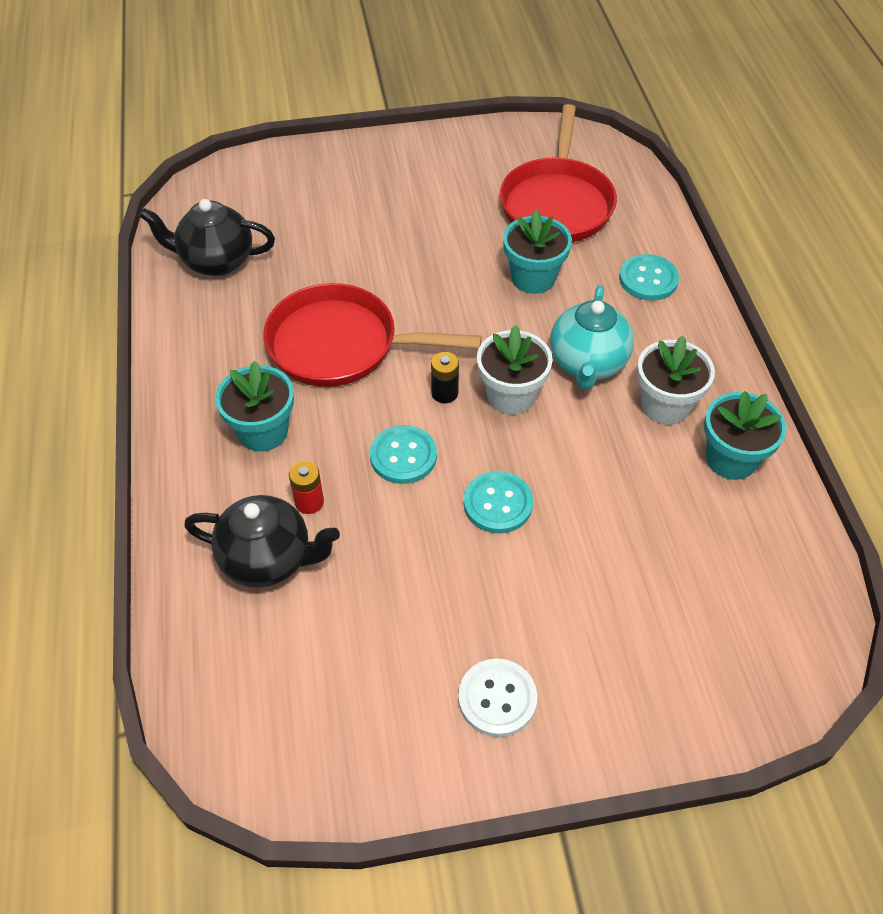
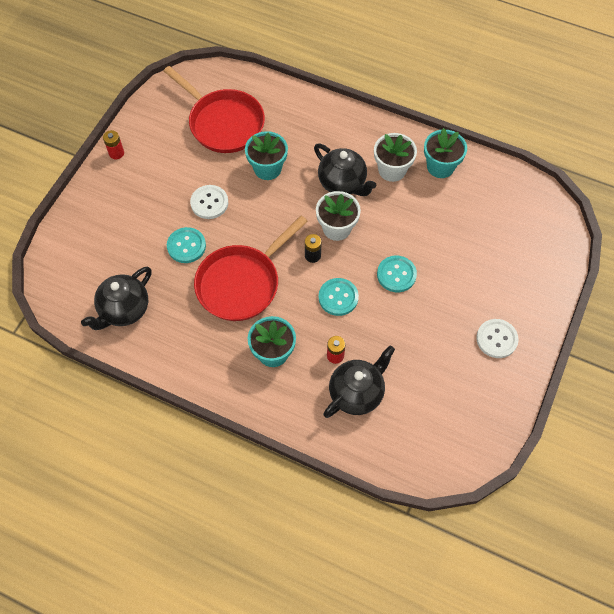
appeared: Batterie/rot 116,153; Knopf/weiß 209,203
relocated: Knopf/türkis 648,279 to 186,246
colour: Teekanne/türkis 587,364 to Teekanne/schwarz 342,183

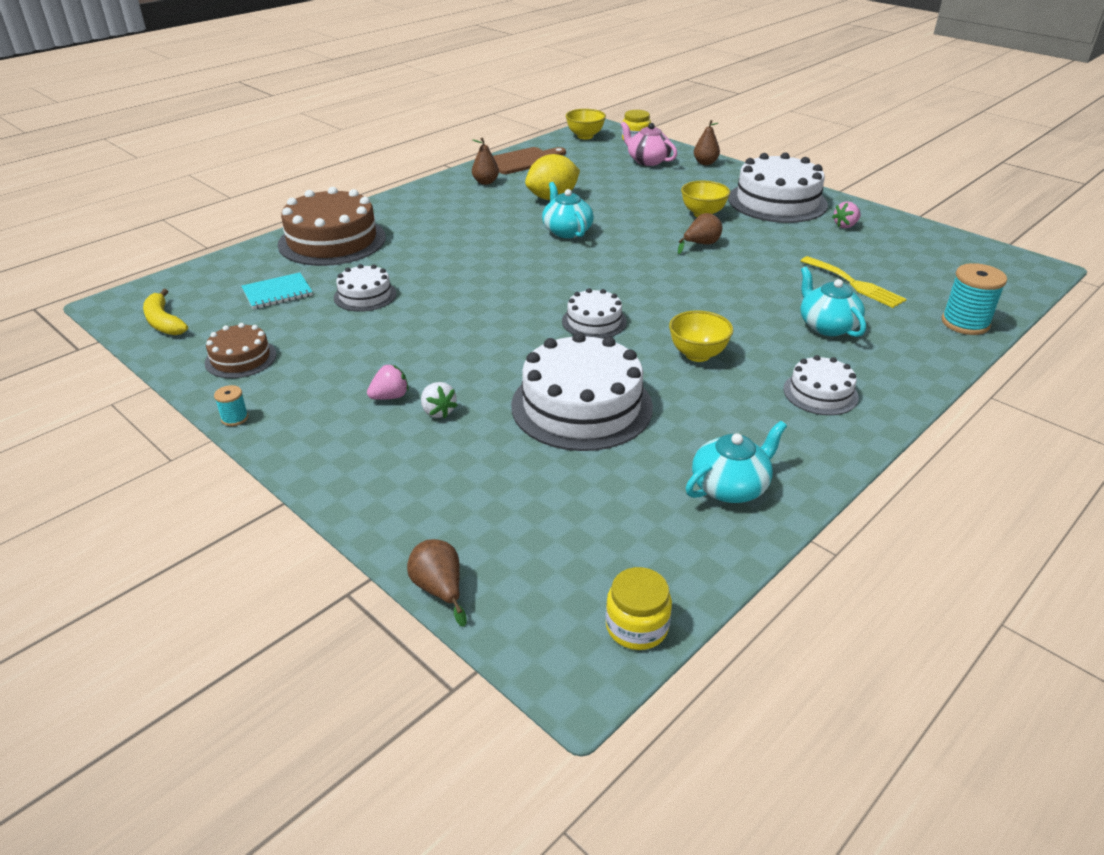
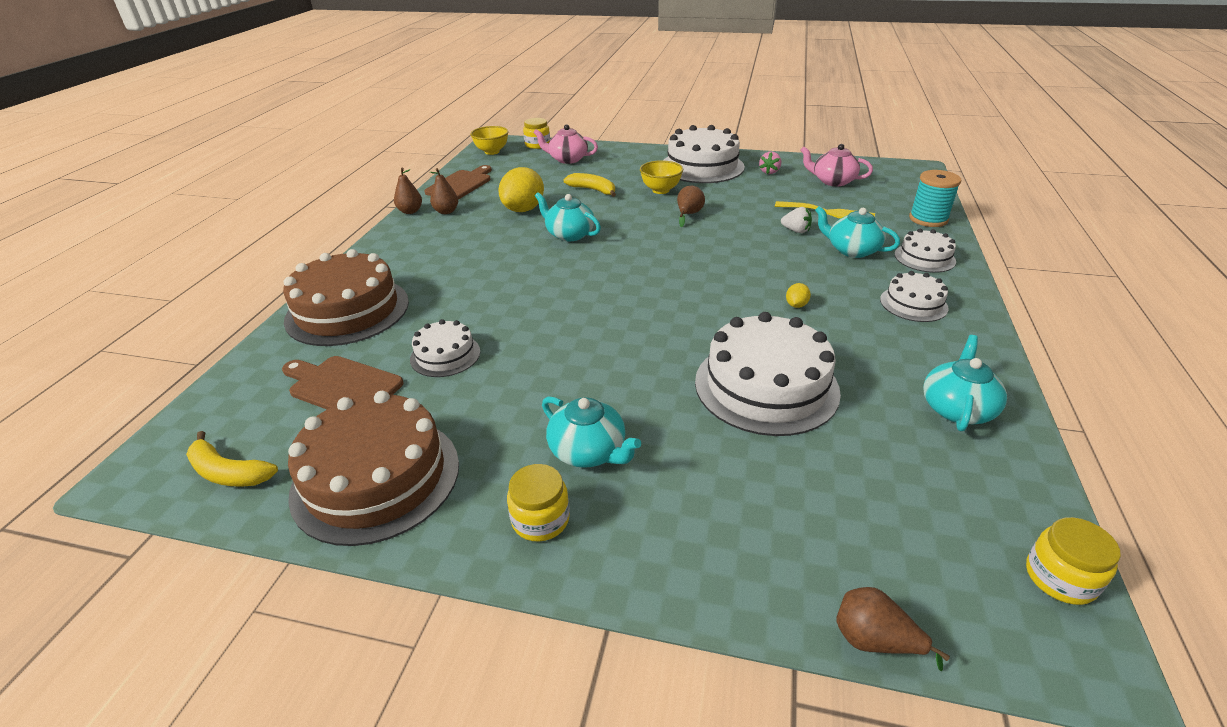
missing: Garnrolle/türkis 235,418
appeared: Einmachglas/gelb 540,519; Banane/gelb 593,190; Teekanne/rosa 832,181
relocated: Erdbeere/weiß 438,411 to 796,231; Kuchen/weiß 594,321 to 924,258; Birne/braun 705,163 to 410,211
exchanged: Notizbuch/türkis 277,293 to Schneidebrett/braun 342,386; Erdbeere/rosa 390,397 to Teekanne/türkis 588,451; Schüssel/gelb 697,355 to Zitrone/gelb 796,305
size: Kuchen/braun 240,358 = 376,477 x1.90

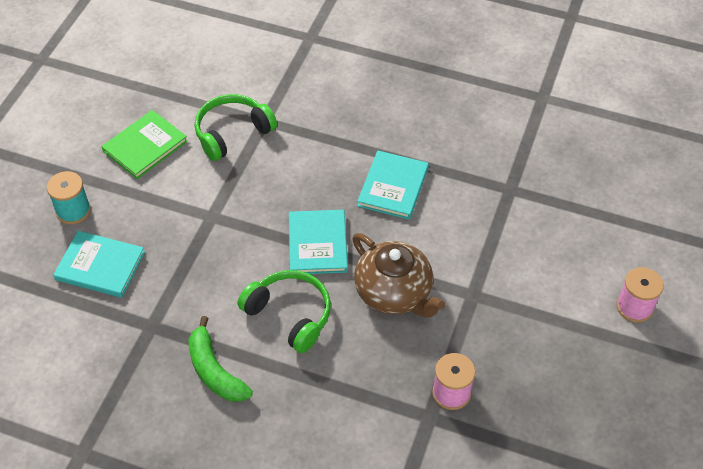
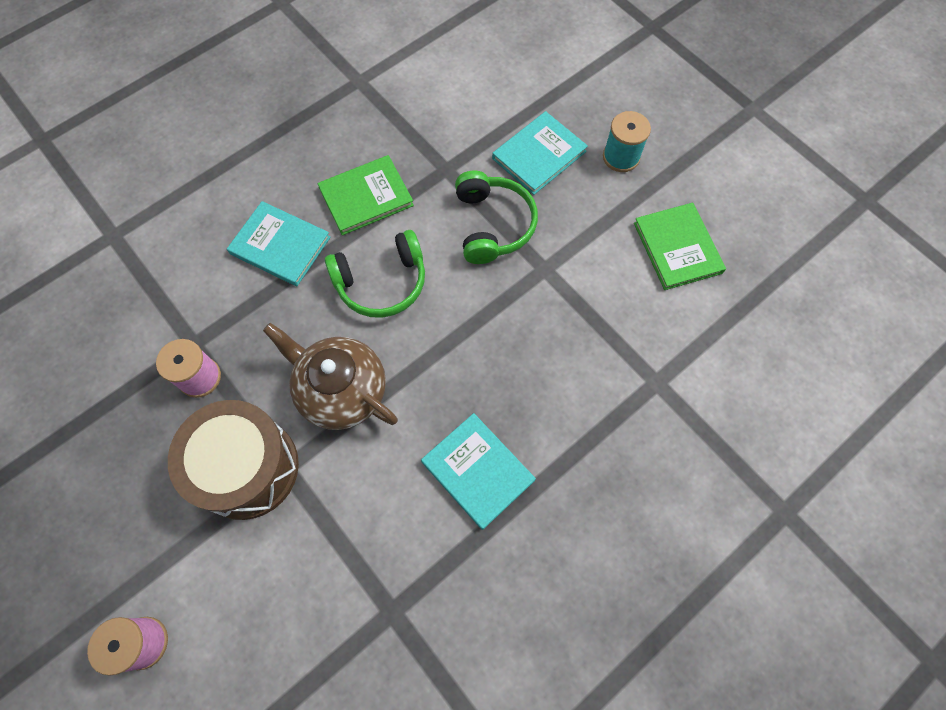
appeared: Trommel/braun 247,468
relocated: Kopfhörer/grün 232,133 to 492,225; Buch/türkis 318,244 to 280,245
exchanged: Banane/grün 214,371 to Buch/grün 366,197
spun: Teekanne/braun 394,293 = 341,390 45 degrees clockwise

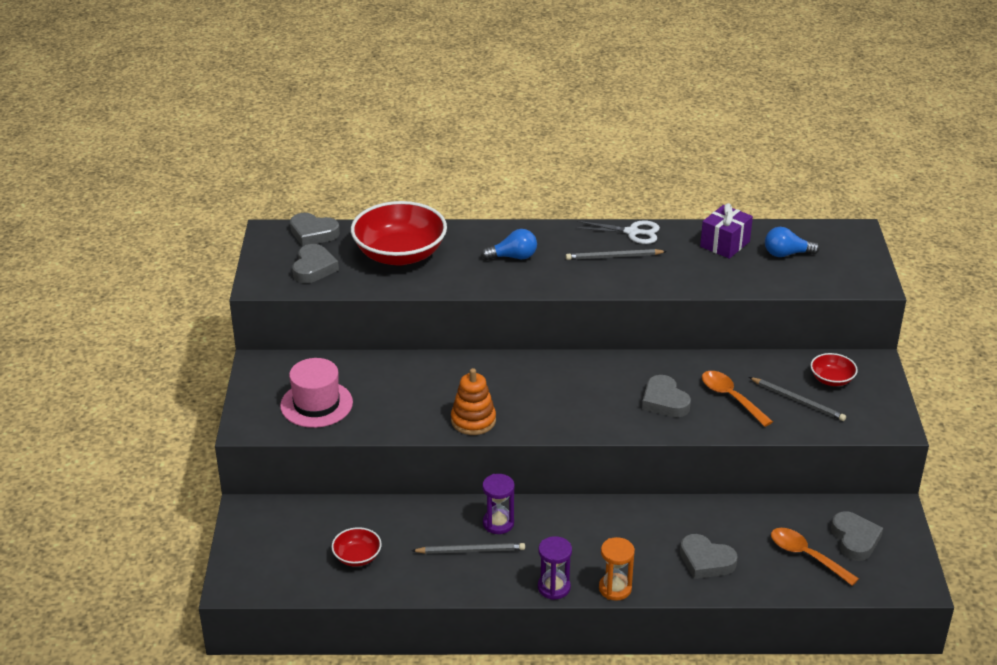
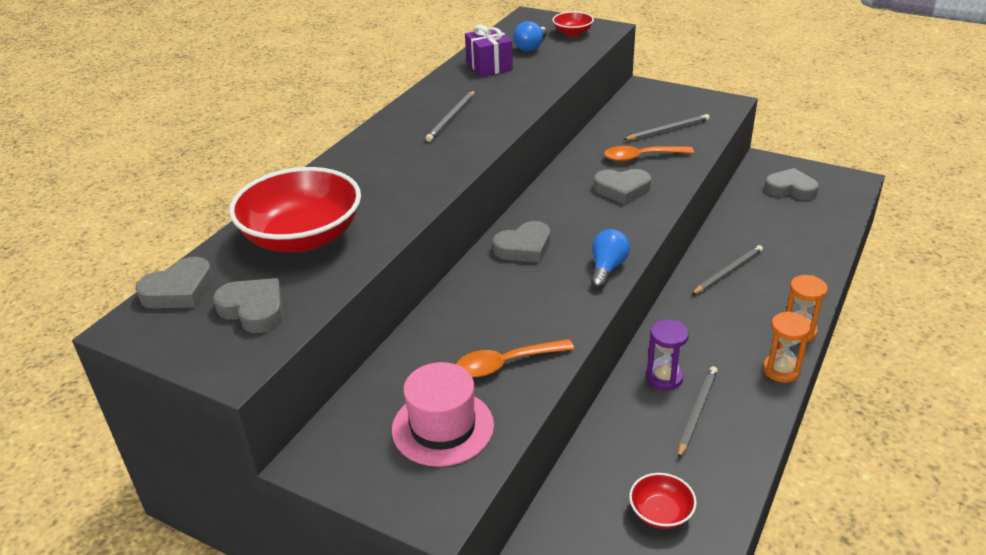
missing: Stapelspielzeug/orange 473,421; Schere/weiß 632,232
appeared: Bleistift/grau 728,272
relocated: Glühbirne/blau 513,257 to 607,268; Herz/grau 706,561 to 524,247; Löffel/orange 806,556 to 506,363; Schüssel/rot 831,379 to 572,33
colour: Sanduhr/lila 554,587 to Sanduhr/orange 781,370

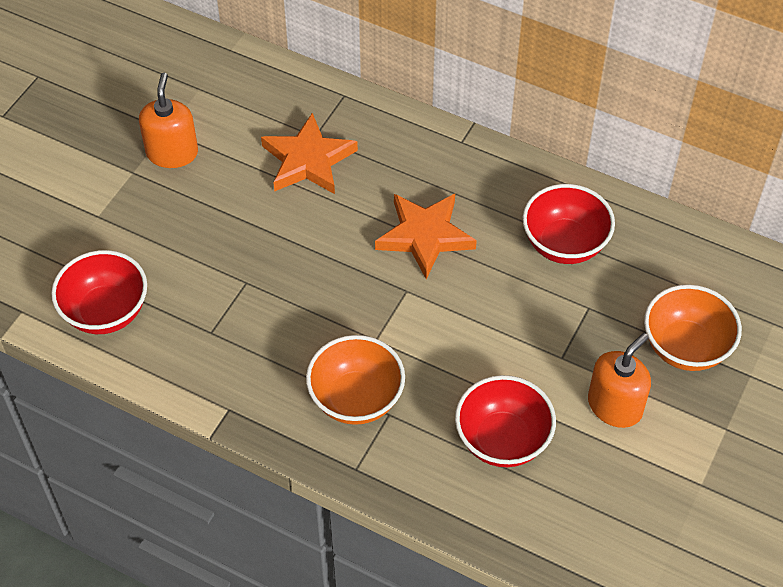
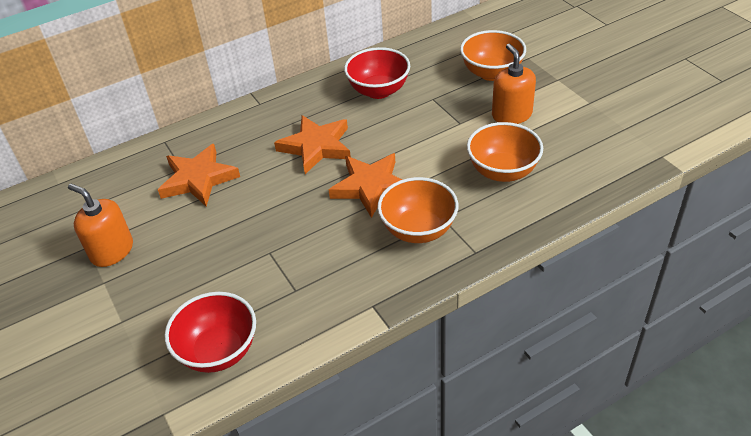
appeared: Stern/orange 371,187
colour: Schüssel/rot 502,440 to Schüssel/orange 502,171

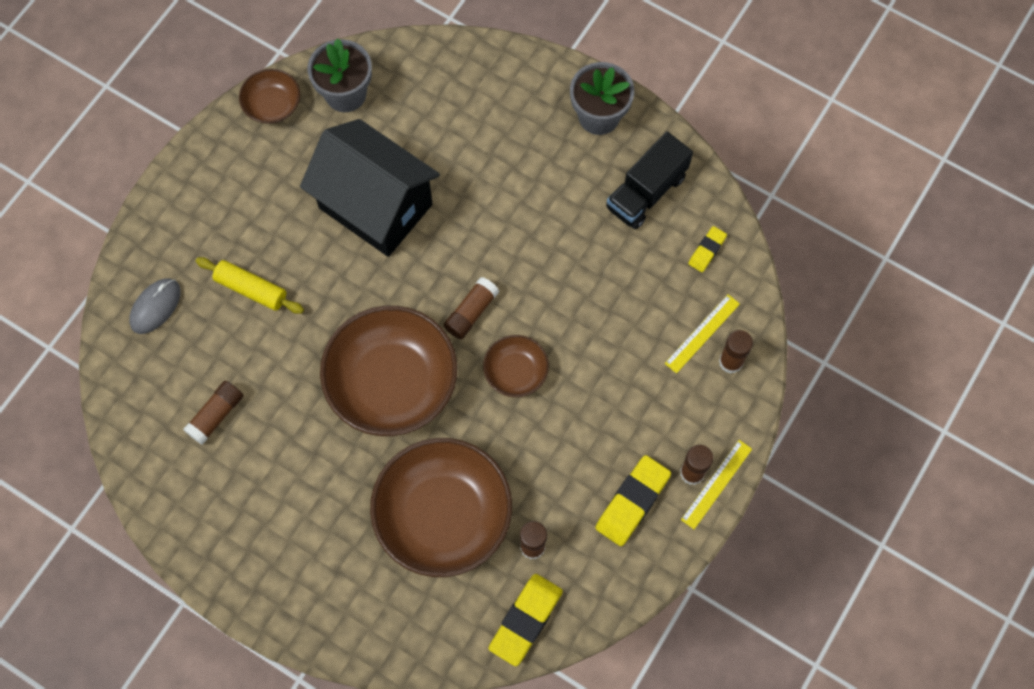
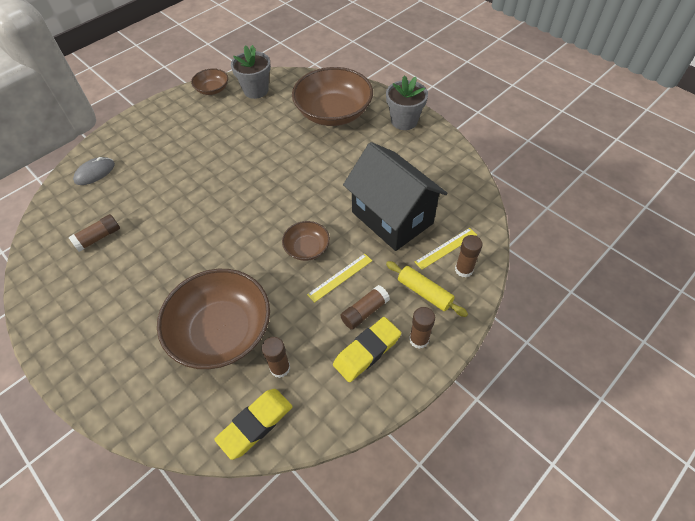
missing: Lastwagen/schwarz 646,192; Radiergummi/gelb 707,250
relocated: Nudelholz/gelb 251,289 to 424,292; Haus/schwarz 376,206 to 392,218; Schüssel/braun 392,382 to 333,113; Klebestift/braun 471,312 to 364,311; Lineal/gelb 716,484 to 340,277

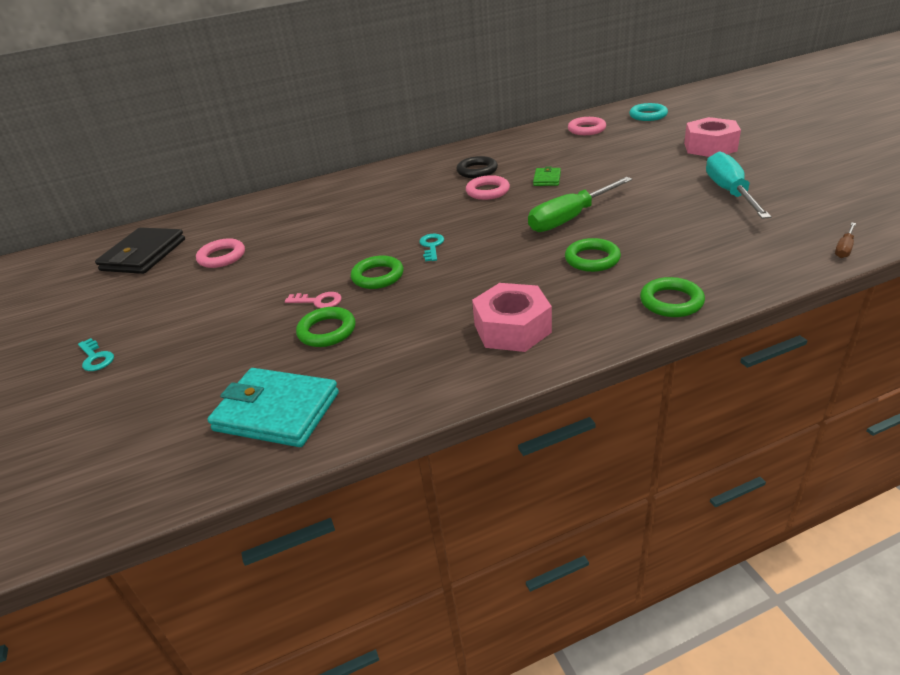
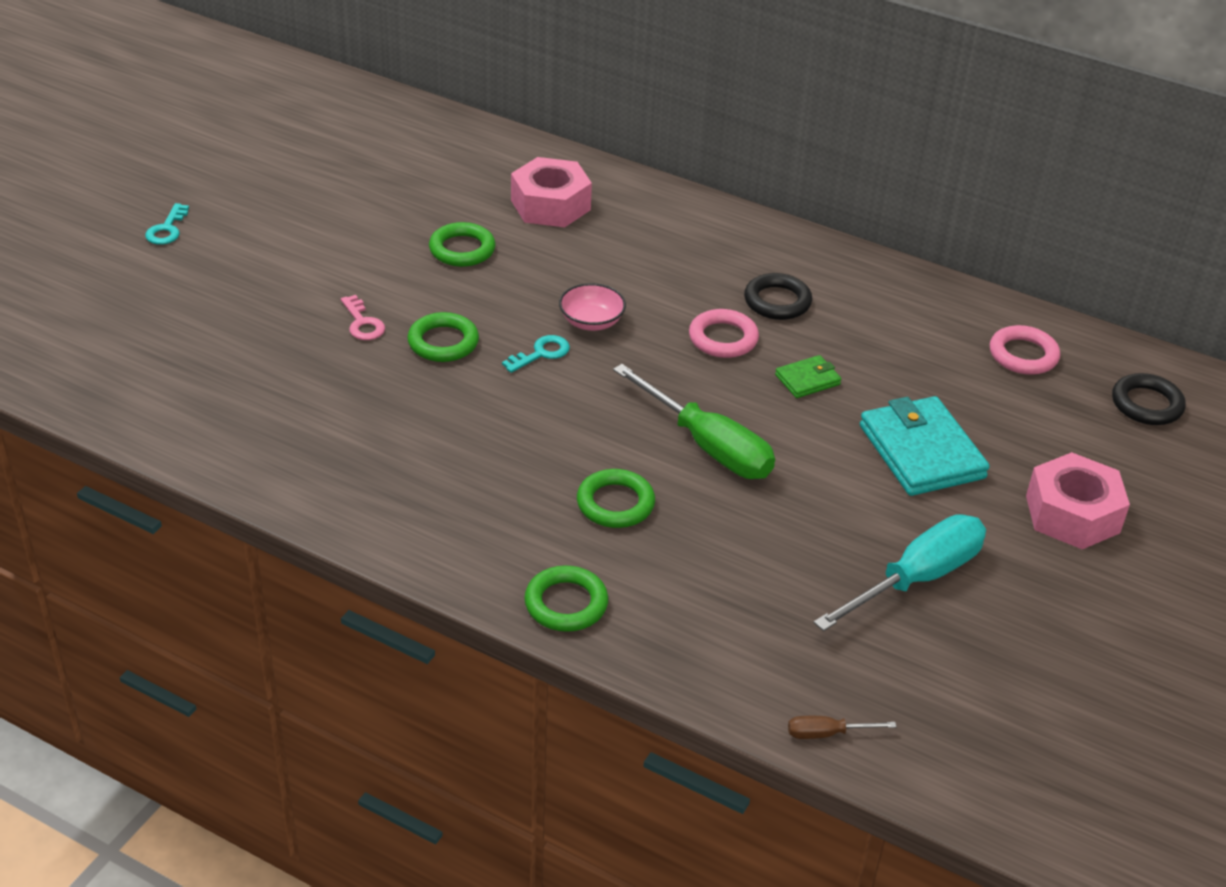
missing: Geldbörse/schwarz 143,255; Ring/rosa 222,257
appeared: Schüssel/rosa 591,322
relocated: Geldbörse/türkis 277,411 to 921,452; Ring/grün 327,331 to 462,249; Sechskantmutter/rosa 512,328 to 550,205
colour: Ring/türkis 648,115 to Ring/schwarz 1146,404
spun: Schraubenzieher/grün 570,218 = 708,446 150 degrees counterclockwise

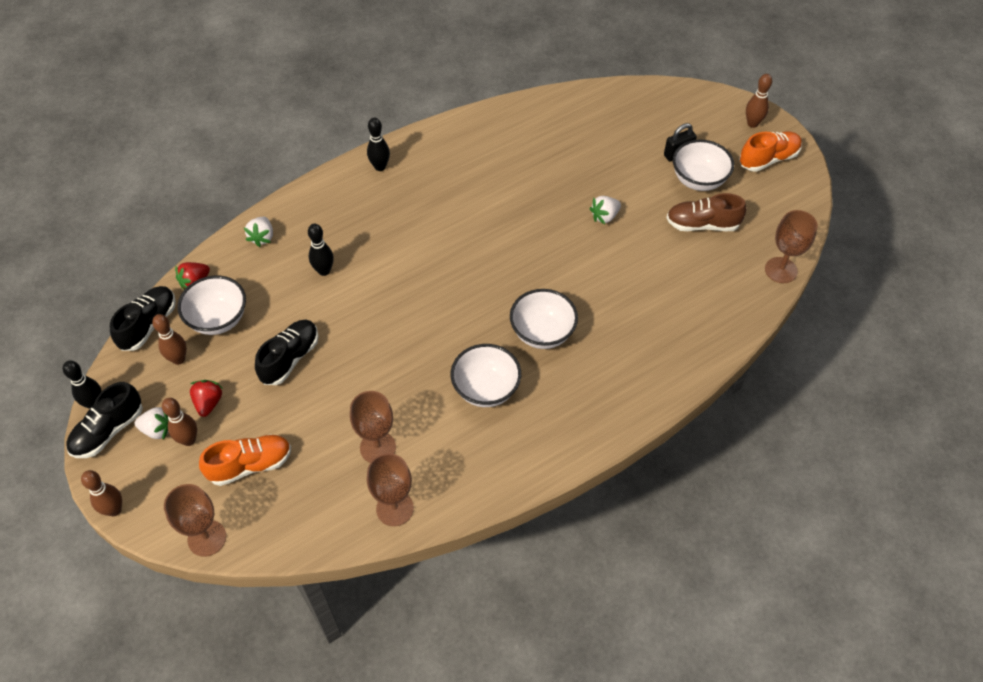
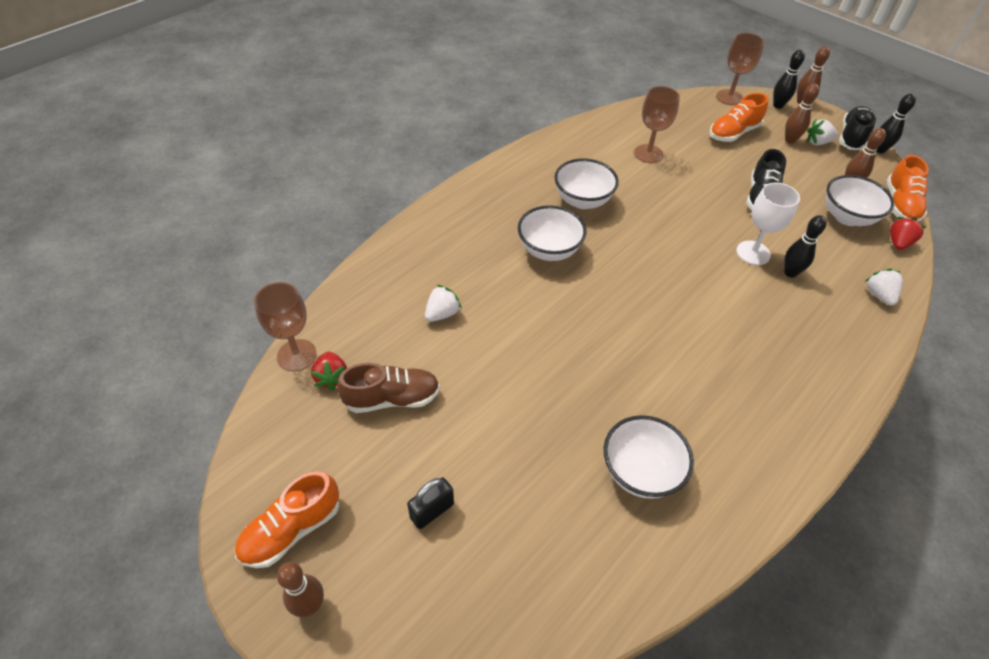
missing: Kelch/braun 395,508
appeared: Kelch/weiß 753,253
relocated: Erdbeere/rot 208,403 to 332,377; Bowlingkegel/schwarz 380,167 to 778,105; Erdbeere/weiß 604,216 to 442,313; Schüssel/weiß 698,180 to 640,472
colour: Schuh/schwarz 148,325 to Schuh/orange 900,204

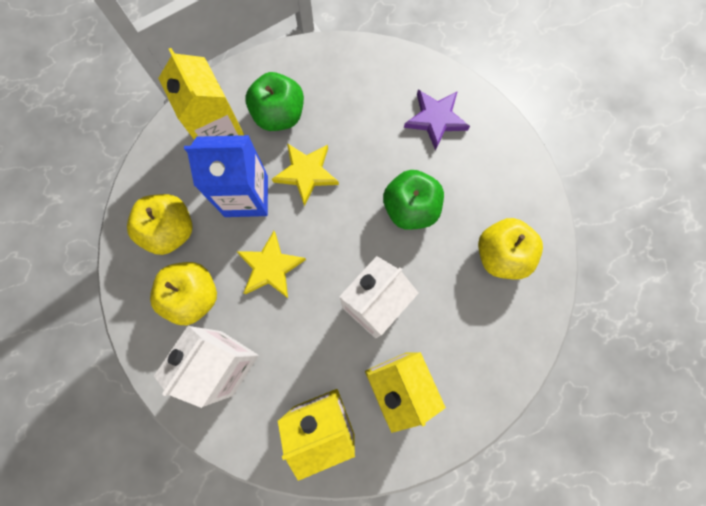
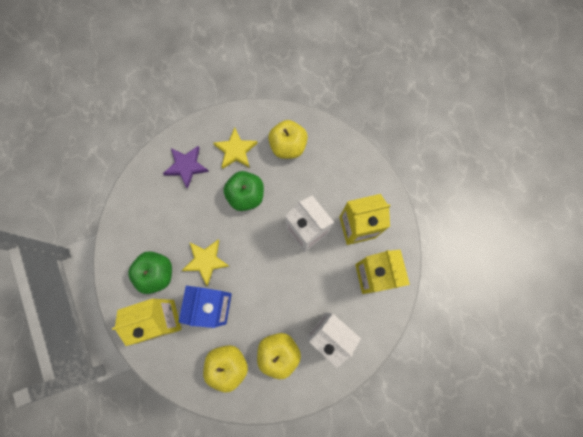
relocated: Stern/gelb 270,267 to 235,150

